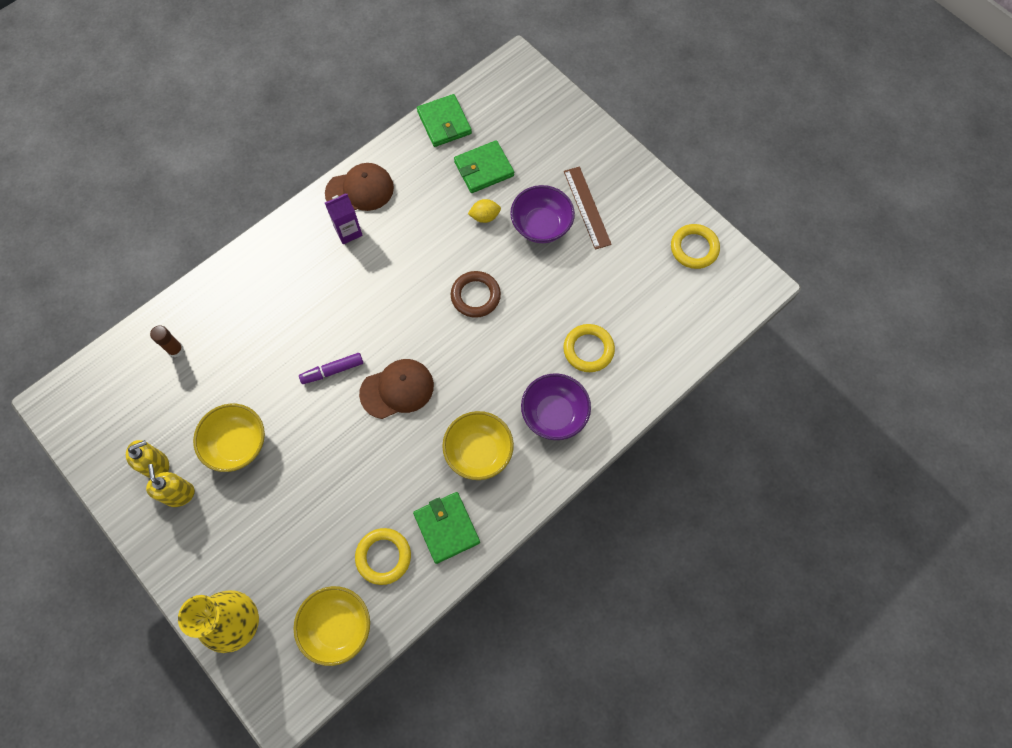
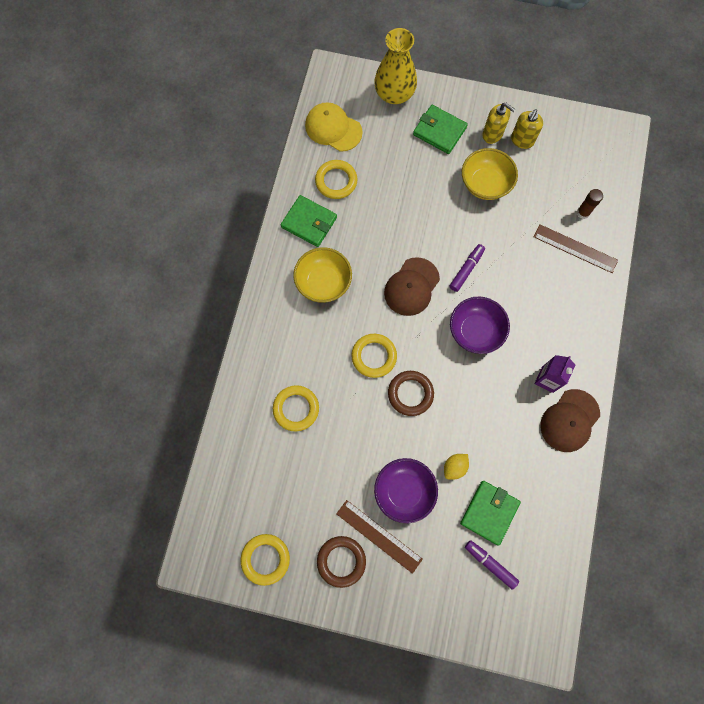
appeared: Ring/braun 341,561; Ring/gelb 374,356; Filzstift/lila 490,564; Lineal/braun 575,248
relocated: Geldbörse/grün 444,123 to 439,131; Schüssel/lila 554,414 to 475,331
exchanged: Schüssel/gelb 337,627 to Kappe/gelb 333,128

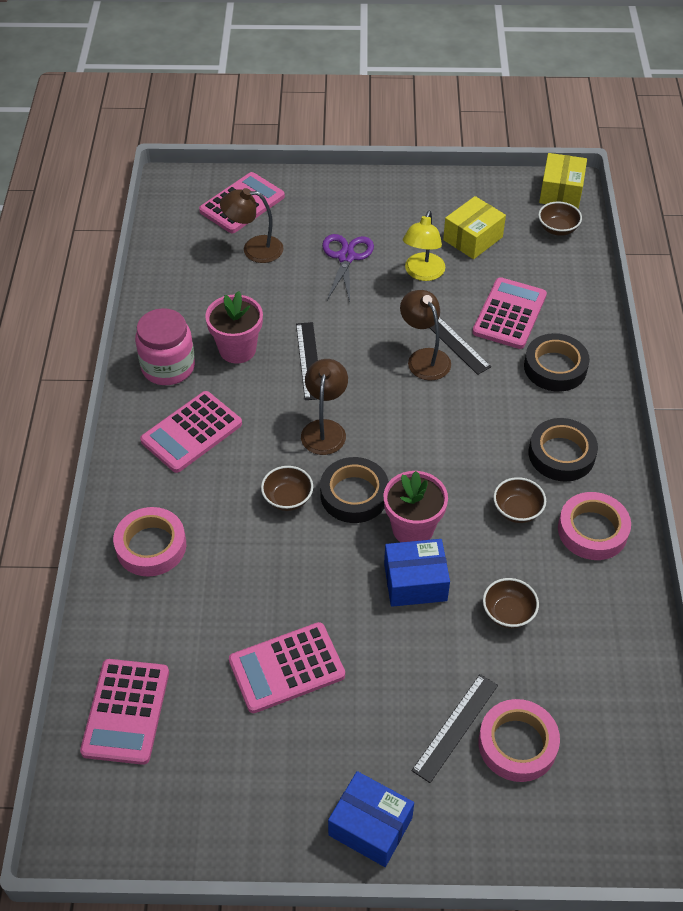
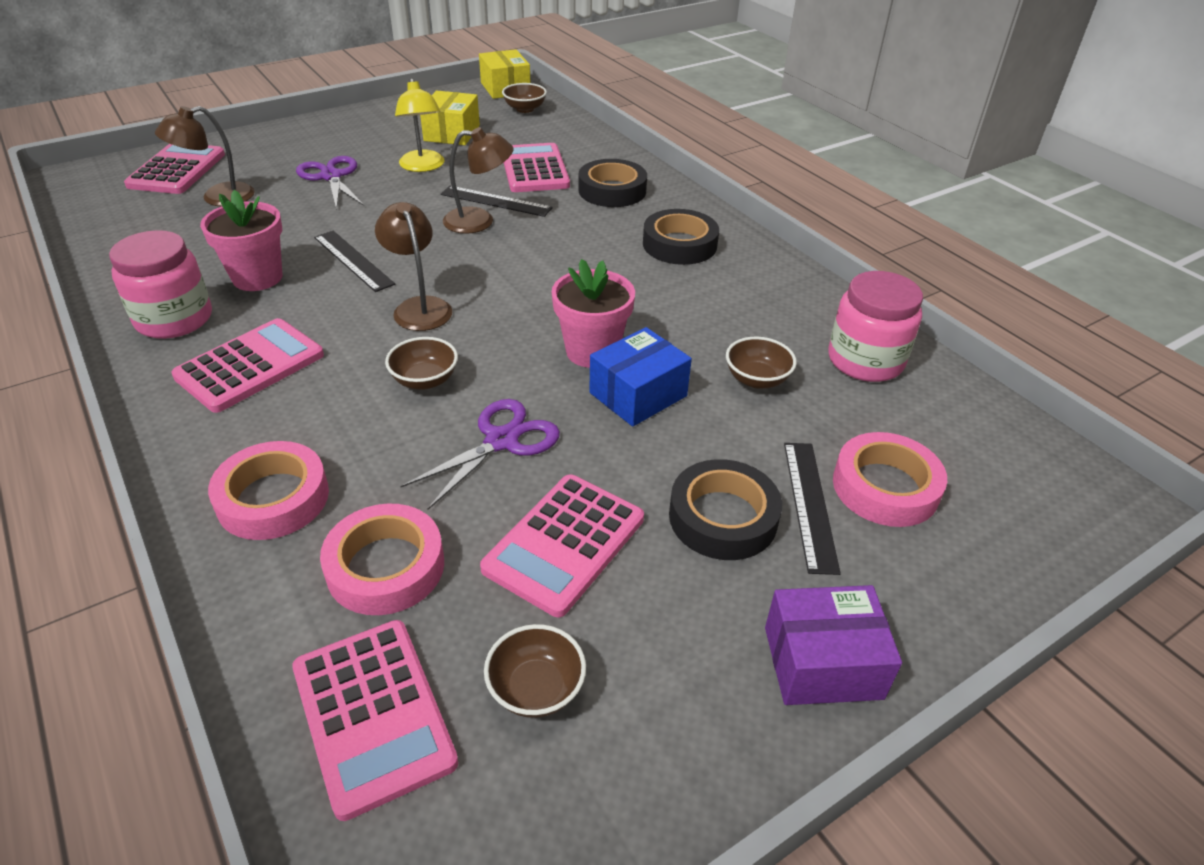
appeared: Schere/lila 502,440; Einmachglas/rosa 865,360
relocated: Klebeband/schwarz 354,494 to 723,517; Schüssel/braun 517,510 to 536,689; Klebeband/rosa 592,530 to 385,567
colour: Schachtel/blau 370,826 to Schachtel/lila 822,662
spun: Taschenrechner/rosa 191,432 = 250,366 150 degrees counterclockwise; Lampe/braun 424,358 = 479,221 150 degrees clockwise

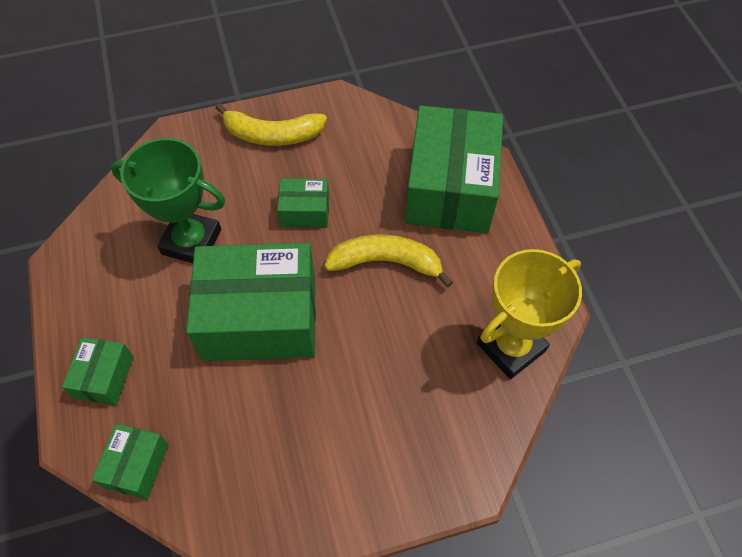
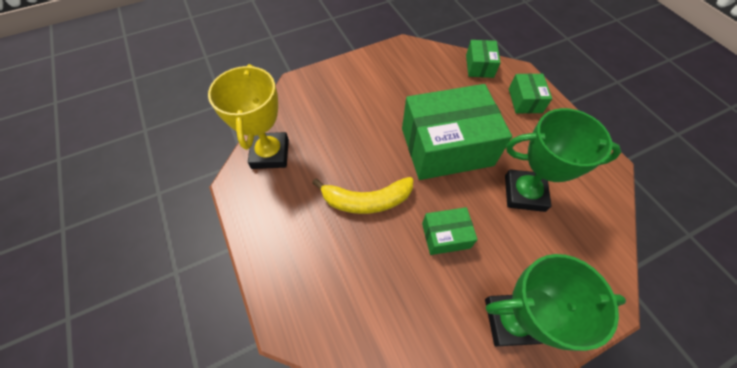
missing: Schachtel/grün 450,188
exchanged: Banane/gelb 272,135 to Pokal/grün 511,320
spun: Pokal/gelb 511,347 = 270,153 45 degrees counterclockwise

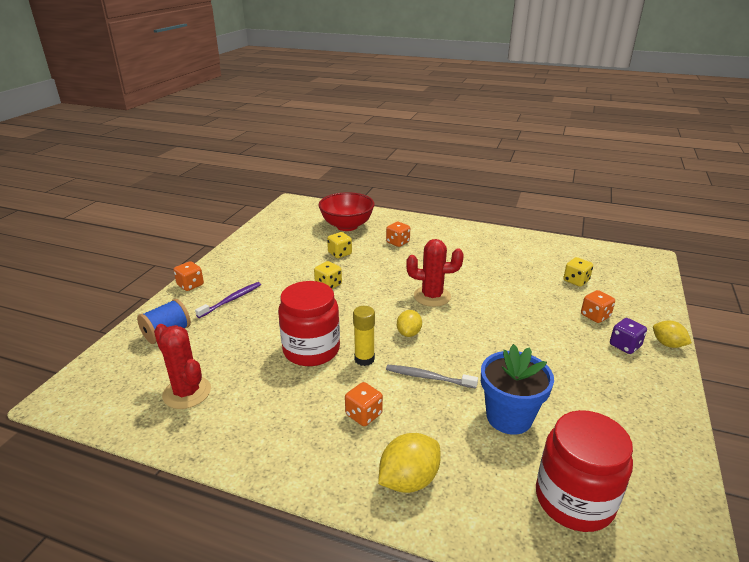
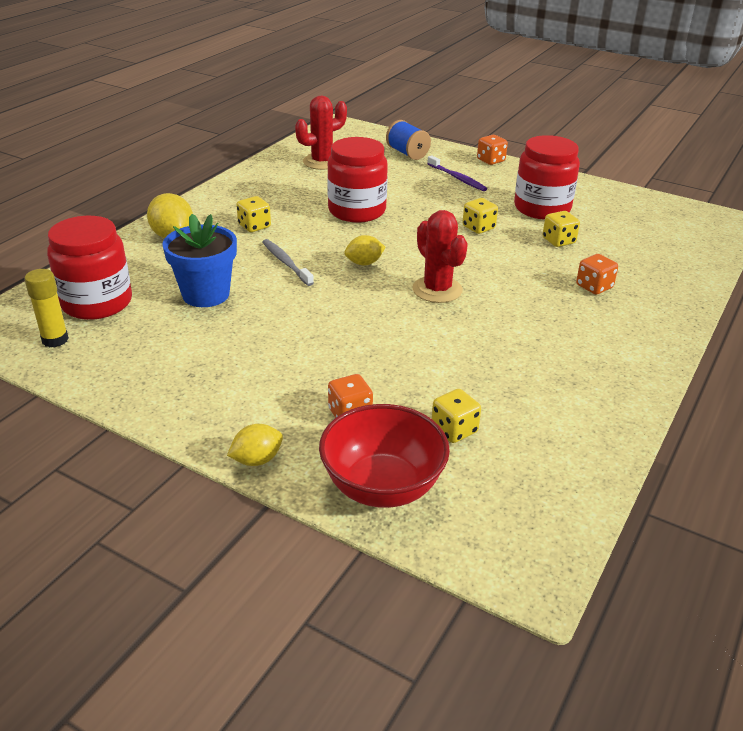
missing: Spielwürfel/lila 625,346
appeared: Einmachglas/rot 542,208
relocated: Schüssel/rot 347,226 to 382,487; Klebestift/gelb 364,359 to 55,340
colour: Spielwürfel/orange 363,414 to Spielwürfel/gelb 254,226
spun: Zahnbürste/grau 428,377 = 286,262 60 degrees counterclockwise; Zitrone/gelb 409,333 = 364,263 45 degrees counterclockwise; Kaktus/rot 432,296 = 437,290 45 degrees counterclockwise

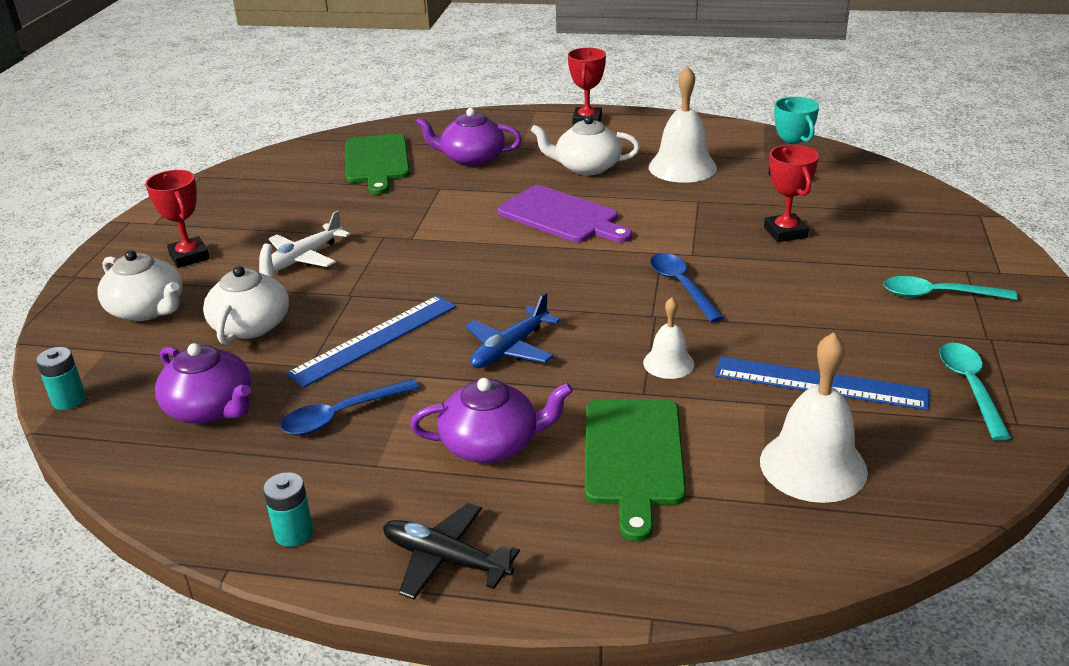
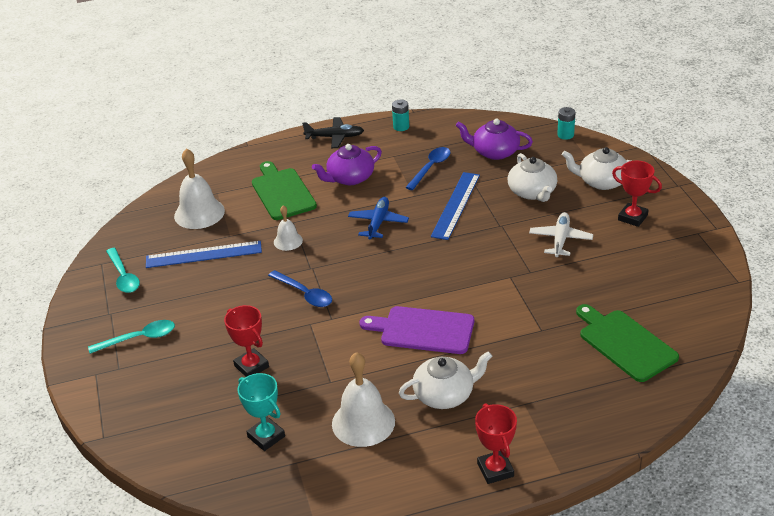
missing: Teekanne/lila 472,158

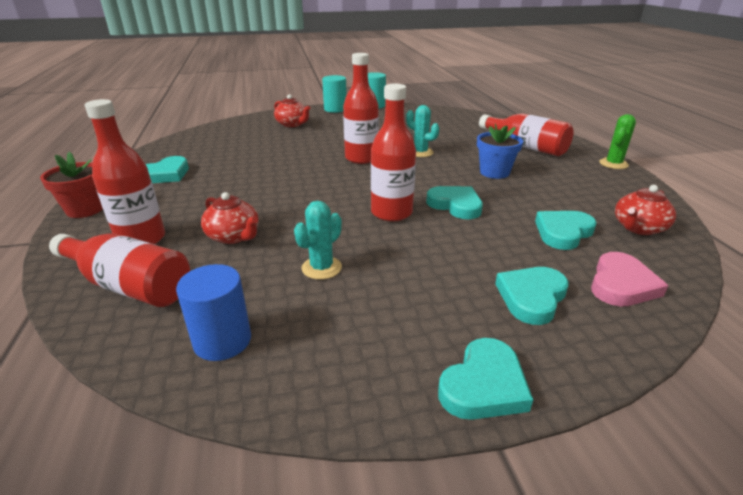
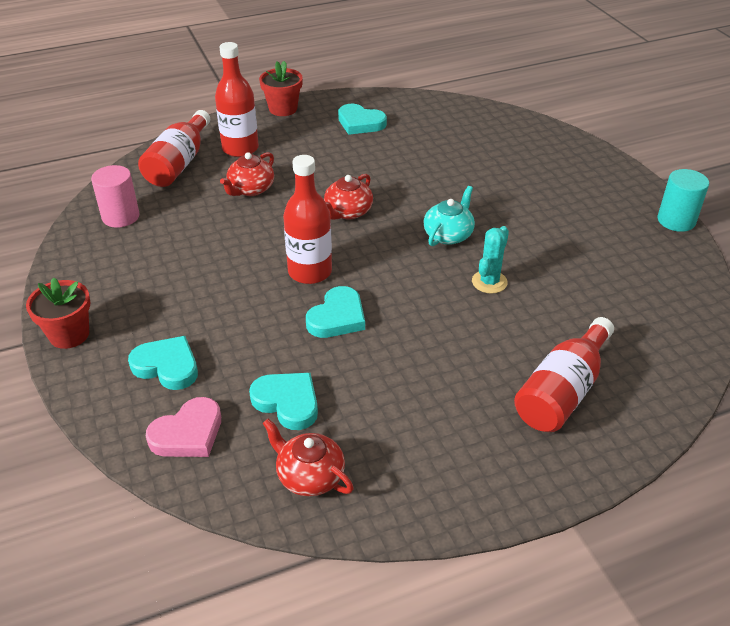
missing: Kaktus/türkis 321,268; Vollzylinder/türkis 335,109; Blumentopf/blau 494,172; Kaktus/grün 613,164
relocated: Teekanne/rot 292,124 to 347,212
exchanged: Flasche/rot 361,158 to Teekanne/türkis 448,235; Herz/türkis 484,385 to Blumentopf/rot 69,334
colour: Vollzylinder/blau 222,340 to Vollzylinder/rosa 120,216
spun: Herz/rosa 621,284 = 188,433 60 degrees counterclockwise

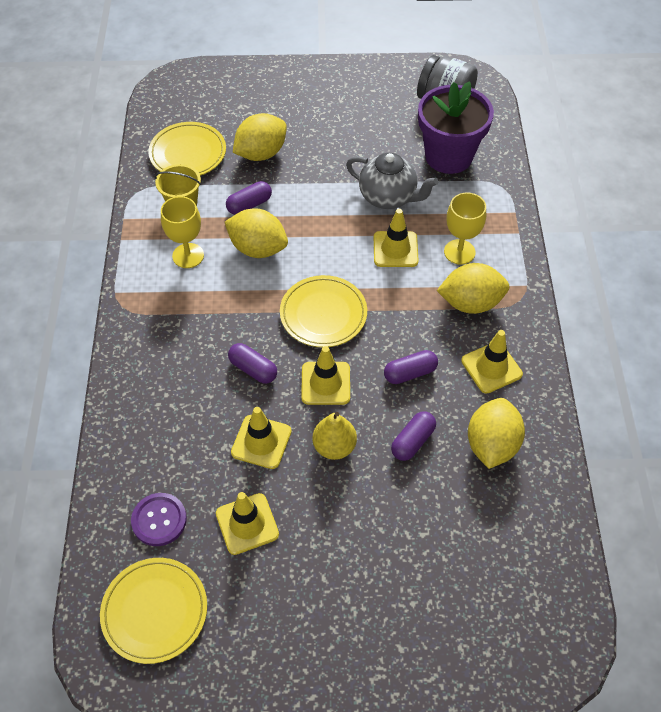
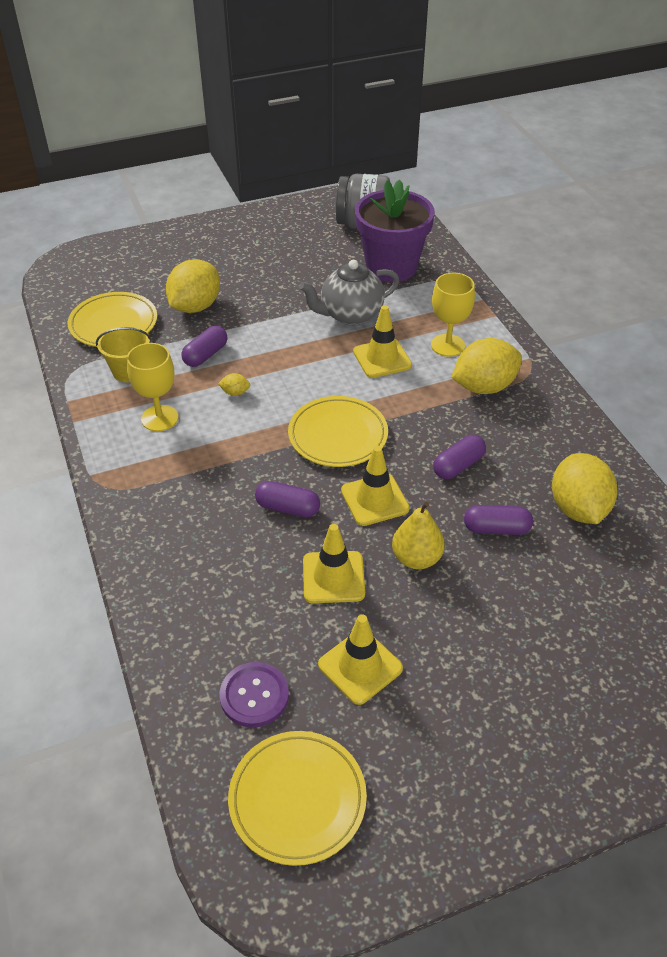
missing: Leitkegel/gelb 491,367
spun: Teekanne/grau 388,197 = 350,315 150 degrees clockwise; Kapsel/lila 412,441 = 496,528 75 degrees clockwise
size: Zitrone/gelb 258,248 = 235,392 x0.41

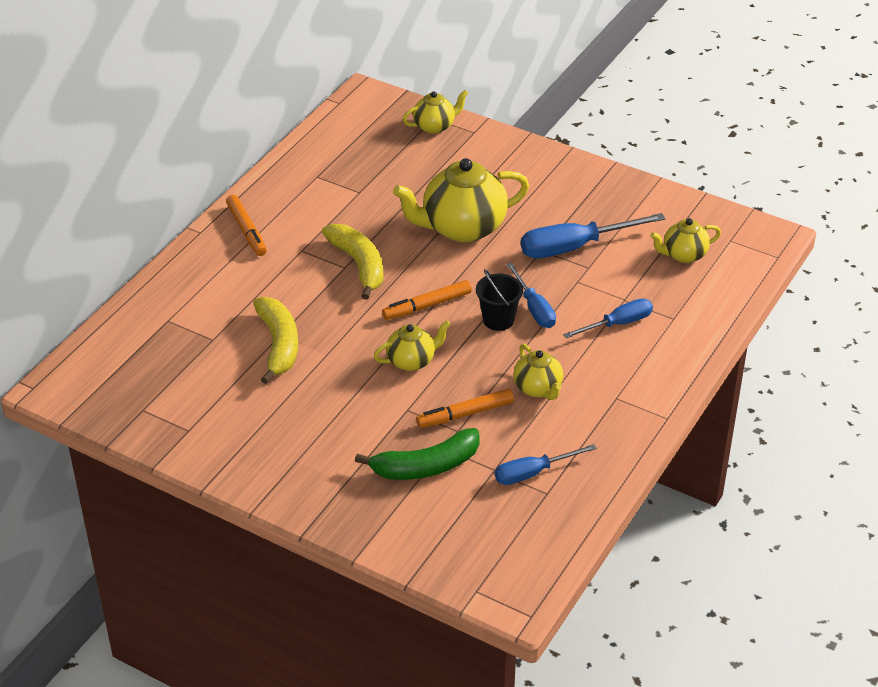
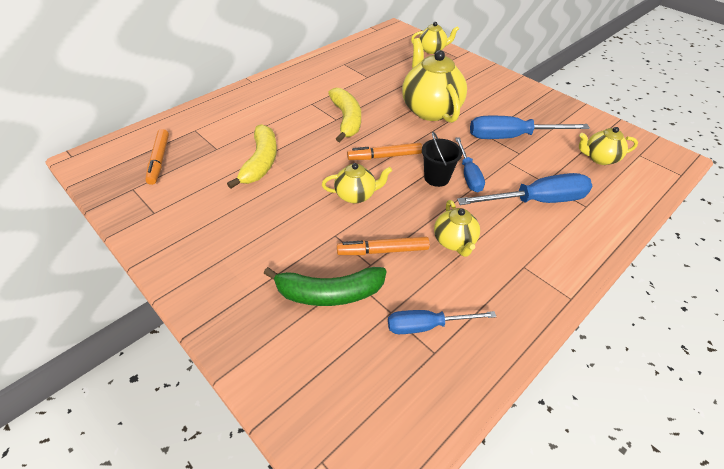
relocated: Filzstift/orange 247,231 to 159,160
spun: Teekanne/gelb 462,228 = 430,110 75 degrees clockwise
size: Schraubenzieher/blau 618,324 = 536,201 x1.59

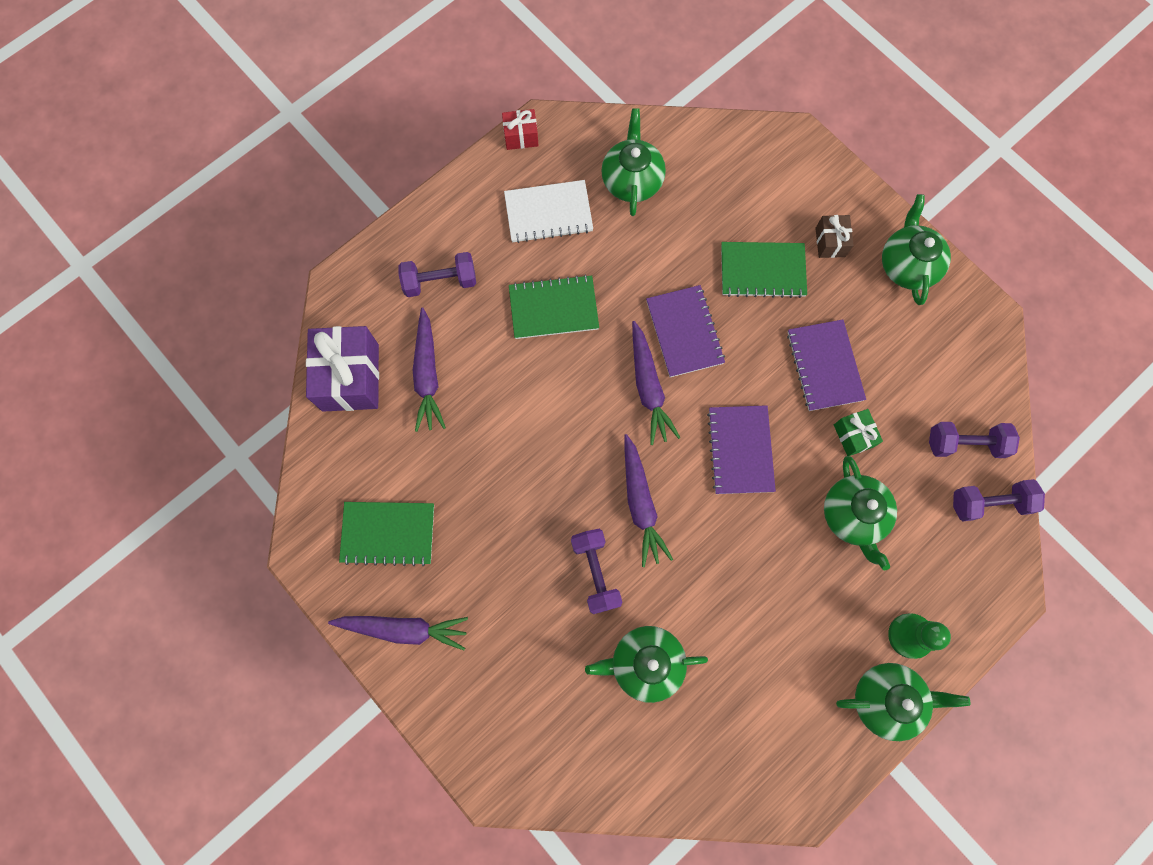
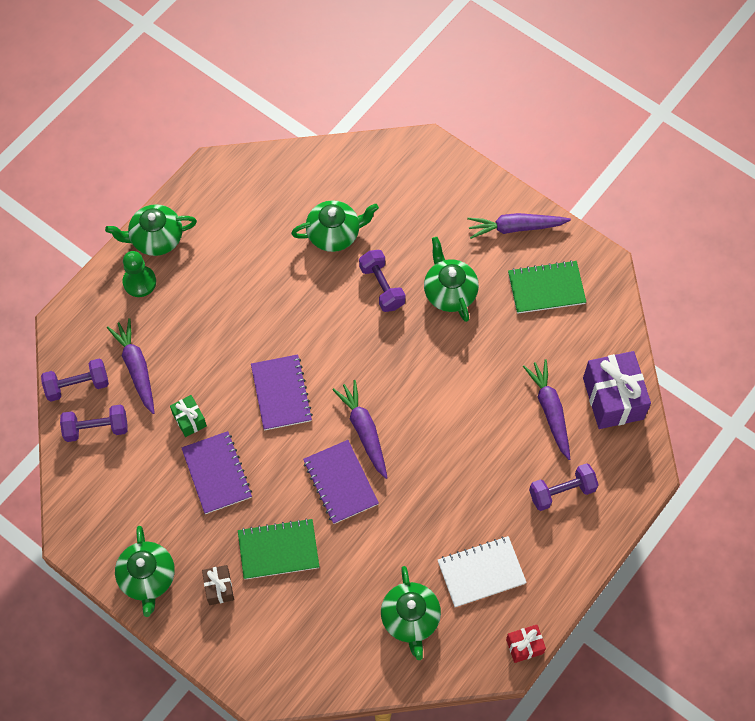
missing: Notizbuch/grün 553,308
relocated: Karotte/lila 640,504 to 136,368; Teekanne/grün 853,515 to 449,292

